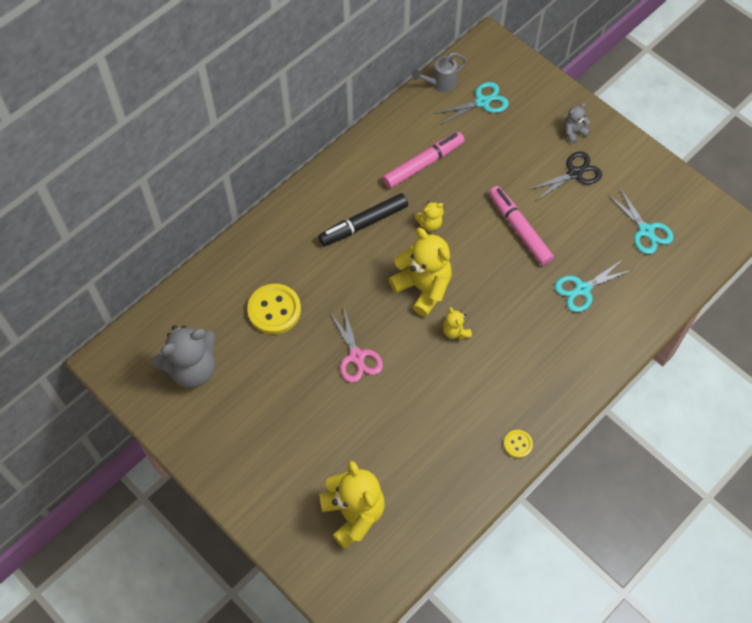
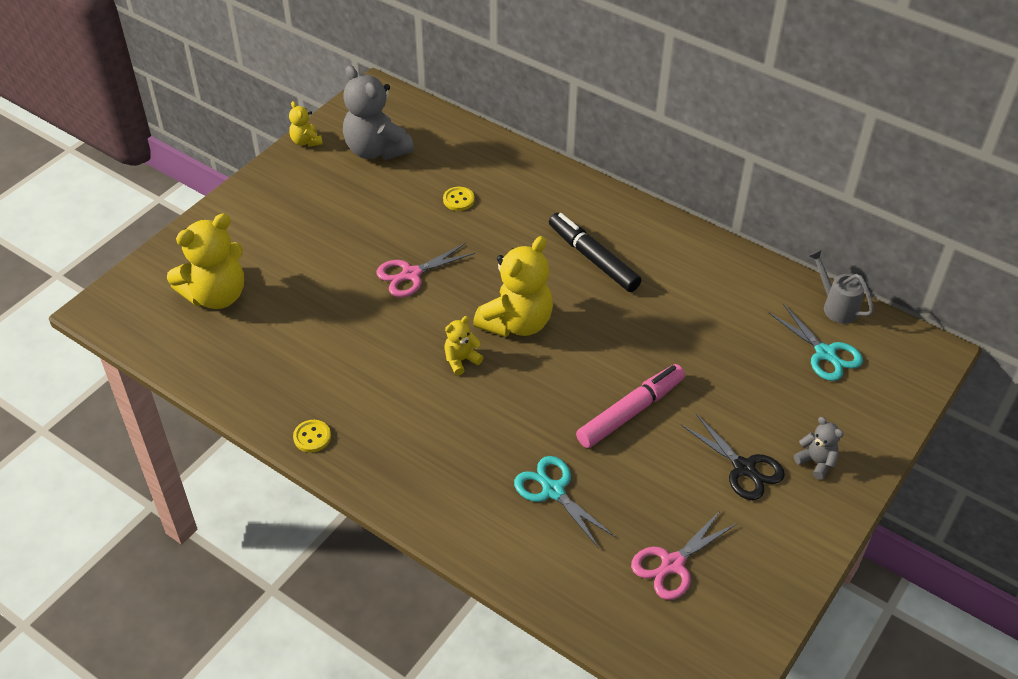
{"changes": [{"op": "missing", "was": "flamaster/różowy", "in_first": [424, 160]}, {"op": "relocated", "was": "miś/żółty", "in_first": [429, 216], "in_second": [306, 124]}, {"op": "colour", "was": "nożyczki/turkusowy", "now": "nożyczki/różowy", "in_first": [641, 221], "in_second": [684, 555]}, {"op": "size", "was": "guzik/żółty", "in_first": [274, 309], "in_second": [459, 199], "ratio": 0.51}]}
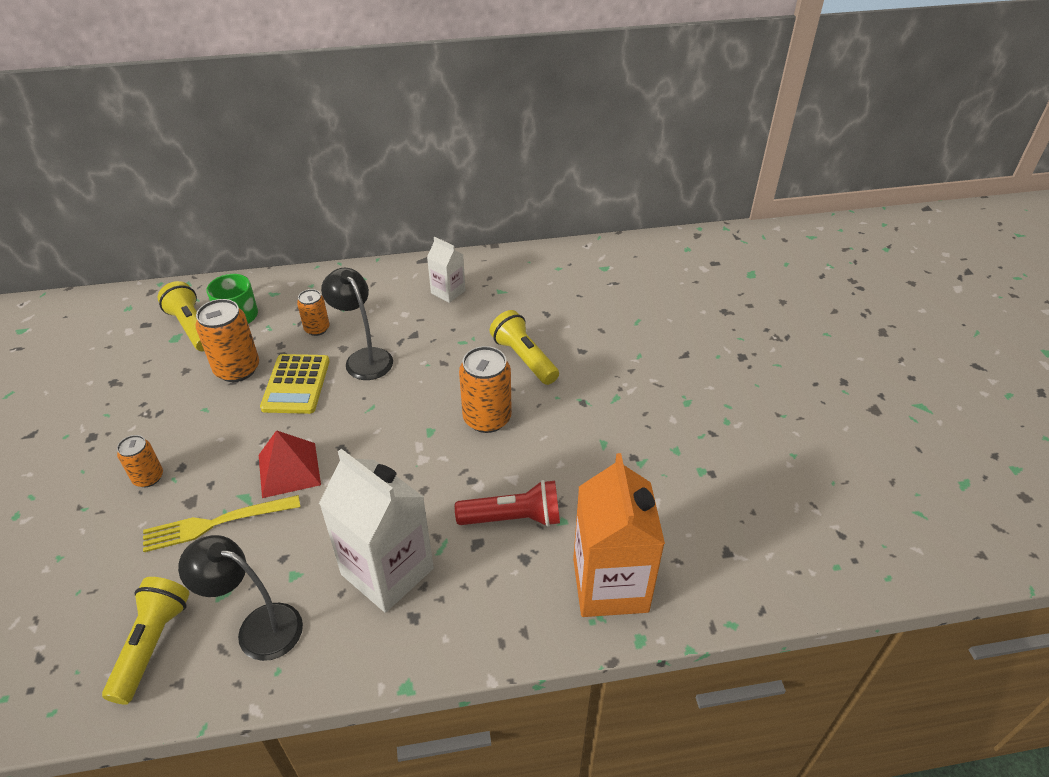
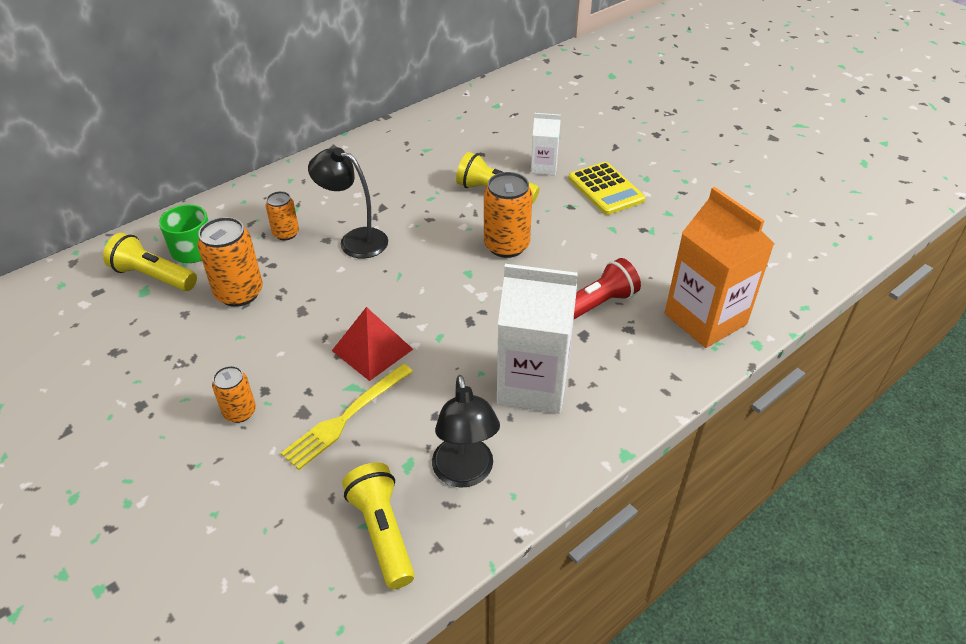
{"changes": [{"op": "relocated", "was": "kalkulator/żółty", "in_first": [295, 384], "in_second": [607, 188]}, {"op": "relocated", "was": "karton mleka/biały", "in_first": [446, 270], "in_second": [546, 144]}, {"op": "spun", "was": "lampka/czarny", "in_first": [240, 598], "in_second": [466, 431], "clockwise": -90}]}
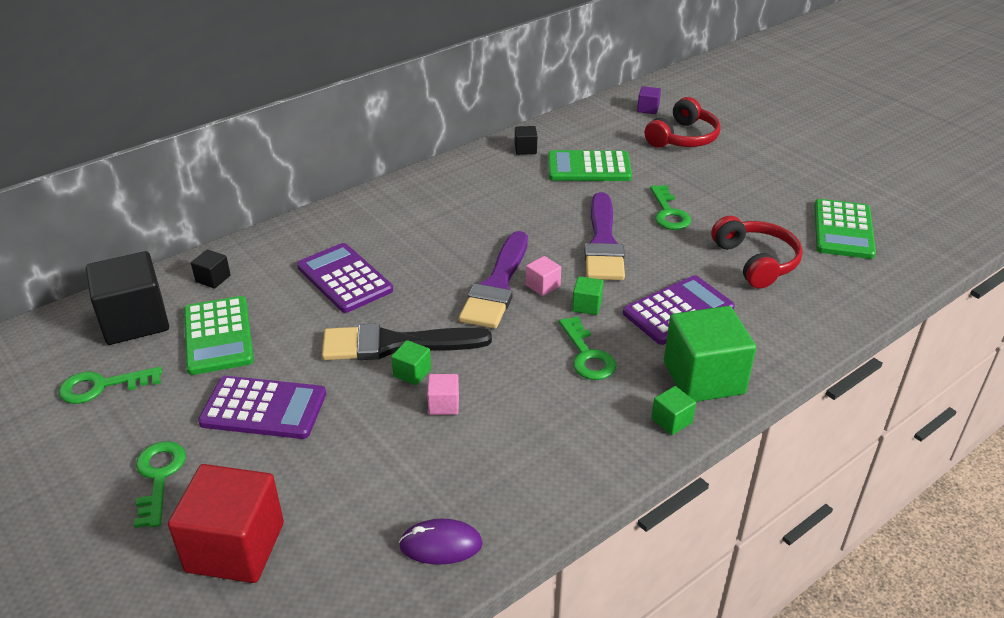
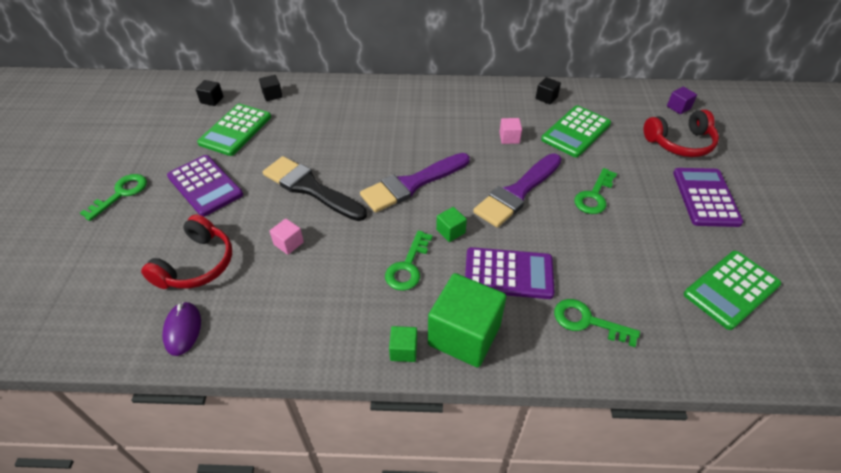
{"changes": [{"op": "missing", "was": "sześcian/czerwony", "in_first": [226, 523]}, {"op": "missing", "was": "sześcian/zielony", "in_first": [411, 362]}, {"op": "relocated", "was": "klucz/zielony", "in_first": [110, 385], "in_second": [597, 323]}, {"op": "relocated", "was": "kalkulator/fioletowy", "in_first": [345, 278], "in_second": [708, 197]}, {"op": "relocated", "was": "sześcian/różowy", "in_first": [543, 276], "in_second": [510, 131]}, {"op": "relocated", "was": "słuchawki/czerwony", "in_first": [757, 252], "in_second": [186, 251]}, {"op": "spun", "was": "myszka/fioletowy", "in_first": [441, 542], "in_second": [181, 328], "clockwise": 45}, {"op": "spun", "was": "kalkulator/zielony", "in_first": [590, 165], "in_second": [576, 131], "clockwise": -90}, {"op": "size", "was": "sześcian/czarny", "in_first": [127, 298], "in_second": [210, 93], "ratio": 0.44}]}
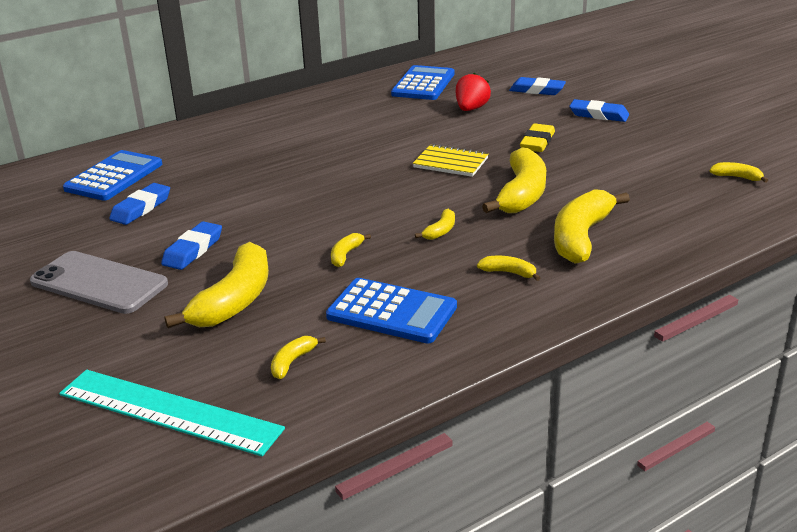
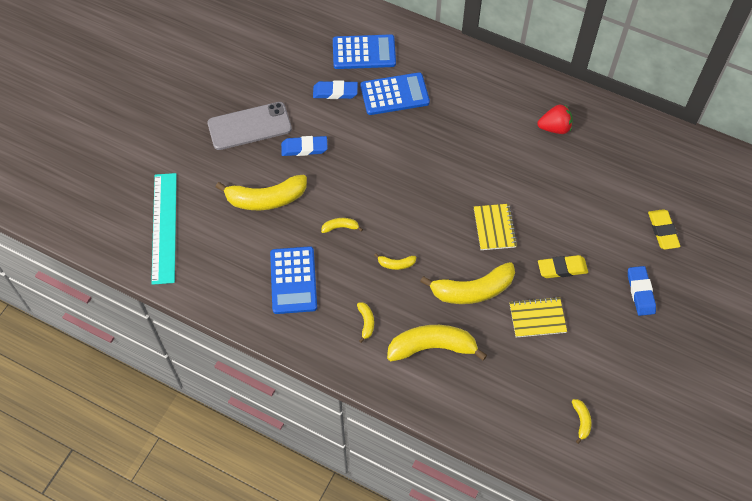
{"changes": [{"op": "missing", "was": "banan/żółty", "in_first": [298, 357]}, {"op": "appeared", "now": "zeszyt/żółty", "in_second": [538, 317]}, {"op": "relocated", "was": "kalkulator/niebieski", "in_first": [422, 82], "in_second": [395, 93]}, {"op": "relocated", "was": "truskawka/czerwony", "in_first": [473, 92], "in_second": [555, 119]}, {"op": "colour", "was": "gumka do mazania/niebieski", "now": "gumka do mazania/żółty", "in_first": [537, 86], "in_second": [664, 229]}, {"op": "spun", "was": "telefon/szary", "in_first": [99, 282], "in_second": [250, 126], "clockwise": 75}]}
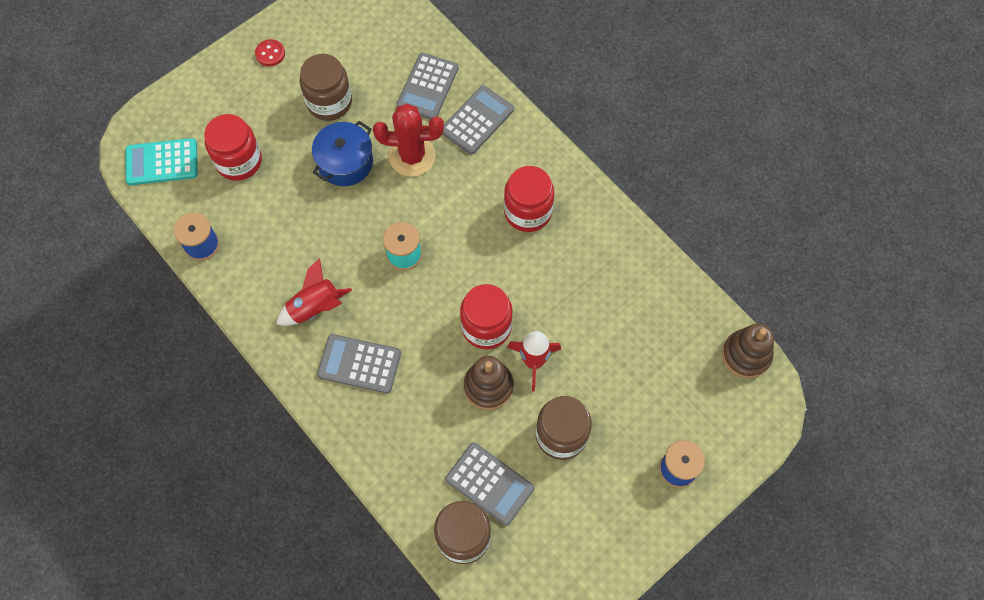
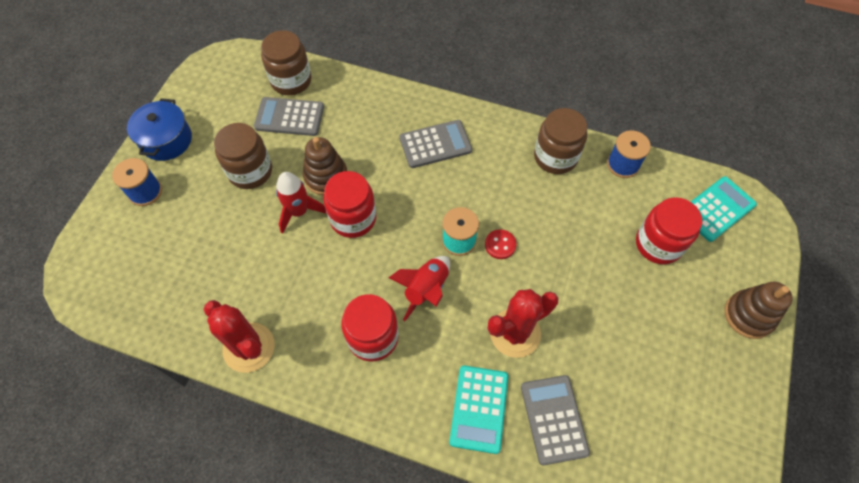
{"changes": [{"op": "appeared", "now": "kaktus/czerwony", "in_second": [239, 336]}, {"op": "relocated", "was": "guzik/czerwony", "in_first": [270, 52], "in_second": [501, 244]}, {"op": "relocated", "was": "rakieta/czerwony", "in_first": [314, 292], "in_second": [419, 288]}, {"op": "relocated", "was": "słoik/brązowy", "in_first": [326, 87], "in_second": [560, 141]}, {"op": "relocated", "was": "garnek/niebieski", "in_first": [342, 153], "in_second": [159, 129]}, {"op": "relocated", "was": "zabawka nakładanka/brązowy", "in_first": [748, 350], "in_second": [759, 310]}, {"op": "colour", "was": "kalkulator/szary", "now": "kalkulator/turkusowy", "in_first": [478, 120], "in_second": [478, 409]}]}
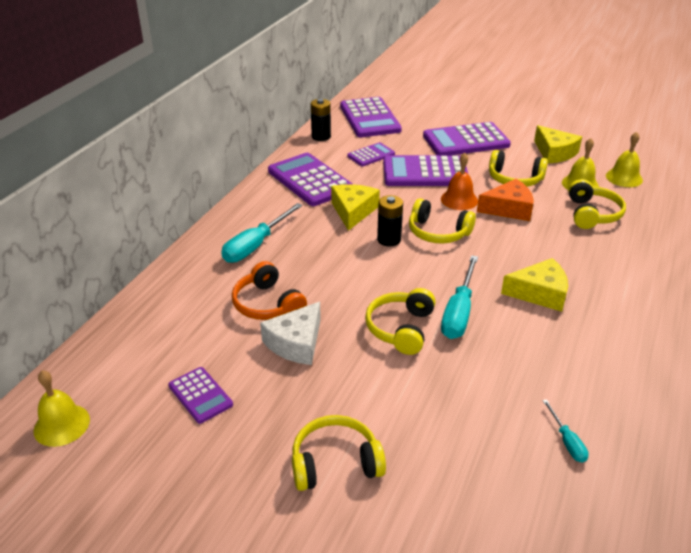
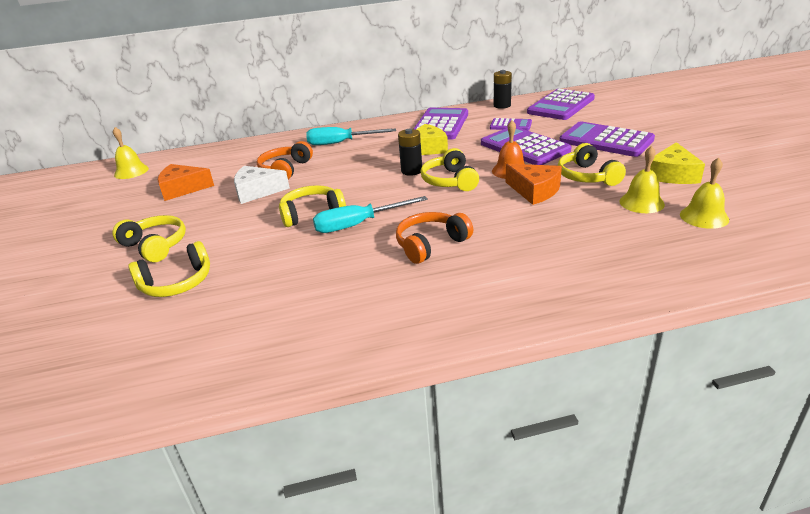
{"changes": [{"op": "missing", "was": "śrubokręt/turkusowy", "in_first": [566, 431]}, {"op": "relocated", "was": "słuchawki/żółty", "in_first": [597, 204], "in_second": [169, 269]}, {"op": "exchanged", "was": "kalkulator/fioletowy", "now": "ser/pomarańczowy", "in_first": [200, 395], "in_second": [186, 182]}, {"op": "exchanged", "was": "ser/żółty", "now": "słuchawki/pomarańczowy", "in_first": [534, 285], "in_second": [434, 238]}]}
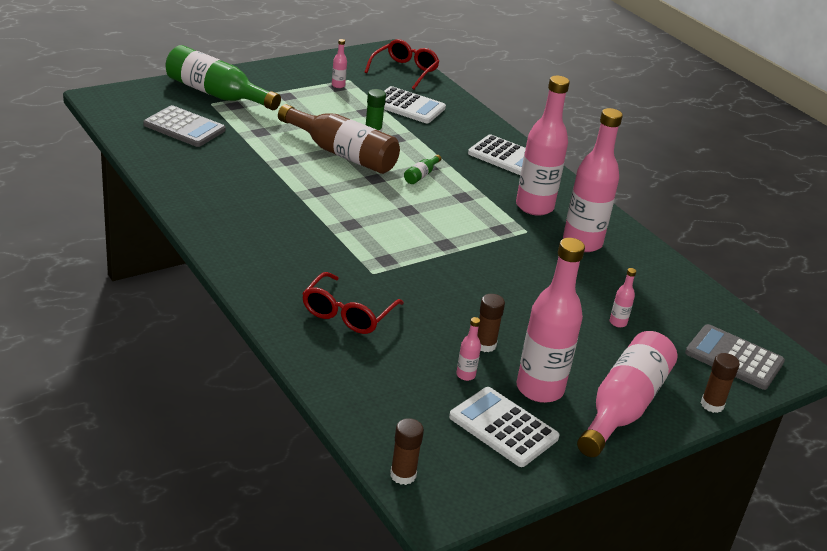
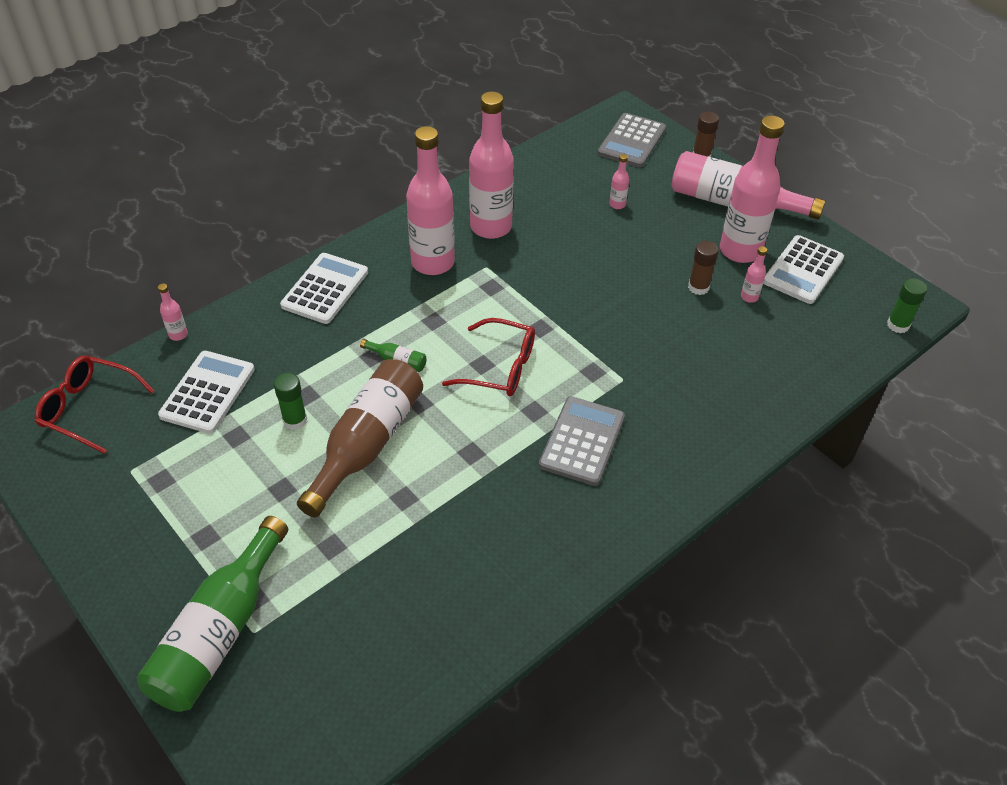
{"changes": [{"op": "relocated", "was": "kalkulator/szary", "in_first": [184, 126], "in_second": [582, 441]}, {"op": "relocated", "was": "okulary/czerwony", "in_first": [353, 303], "in_second": [488, 357]}, {"op": "relocated", "was": "butelka/różowy", "in_first": [339, 63], "in_second": [173, 312]}, {"op": "colour", "was": "klej w sztyfcie/brązowy", "now": "klej w sztyfcie/zielony", "in_first": [407, 451], "in_second": [907, 305]}]}
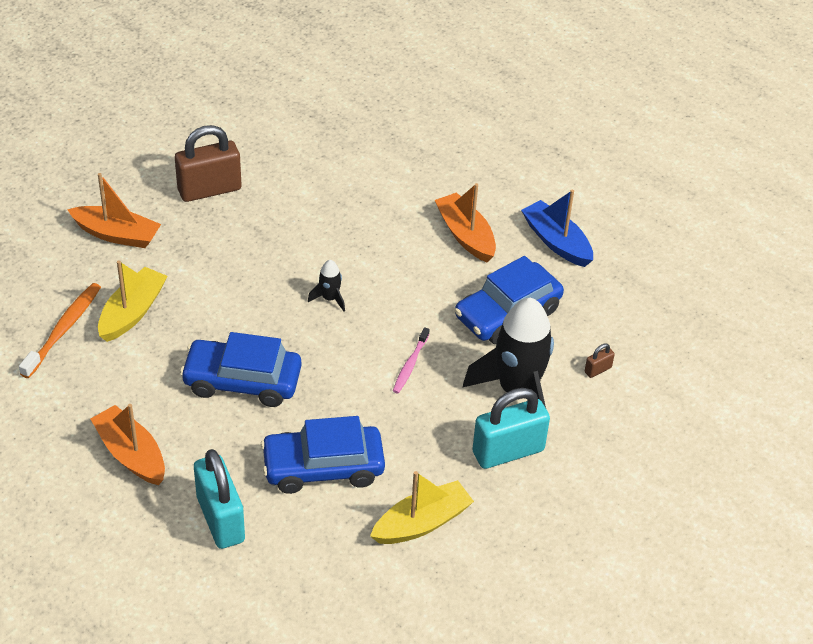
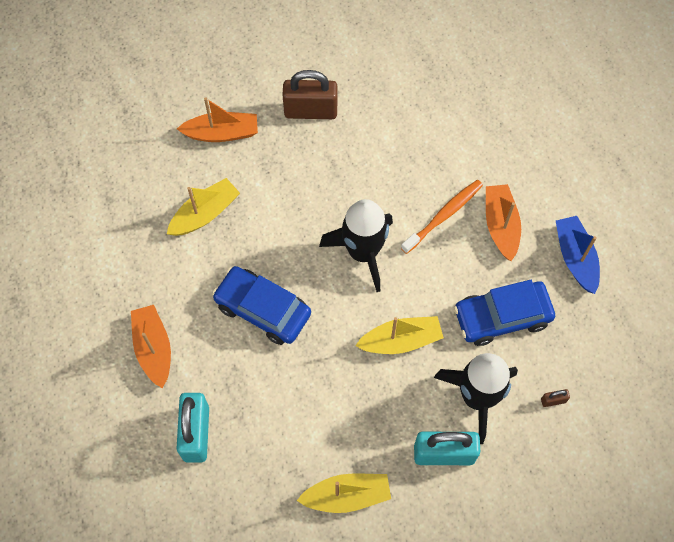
{"changes": [{"op": "missing", "was": "samochód/niebieski", "in_first": [323, 455]}, {"op": "relocated", "was": "szczoteczka do zębów/pomarańczowy", "in_first": [60, 330], "in_second": [442, 217]}, {"op": "exchanged", "was": "szczoteczka do zębów/różowy", "now": "łódka/żółty", "in_first": [411, 360], "in_second": [399, 335]}, {"op": "spun", "was": "łódka/pomarańczowy", "in_first": [114, 210], "in_second": [217, 120], "clockwise": -45}, {"op": "size", "was": "rakieta/czarny", "in_first": [326, 286], "in_second": [356, 245], "ratio": 2.34}]}
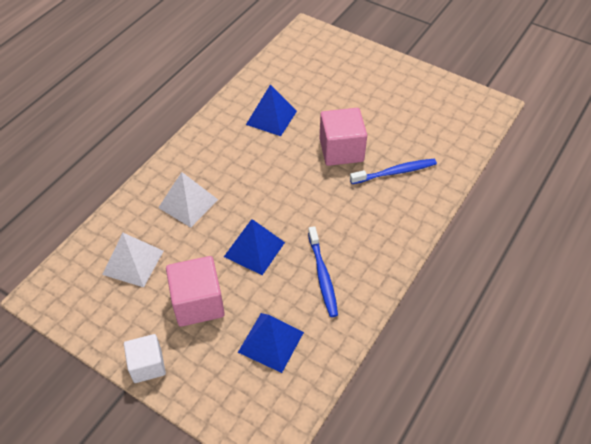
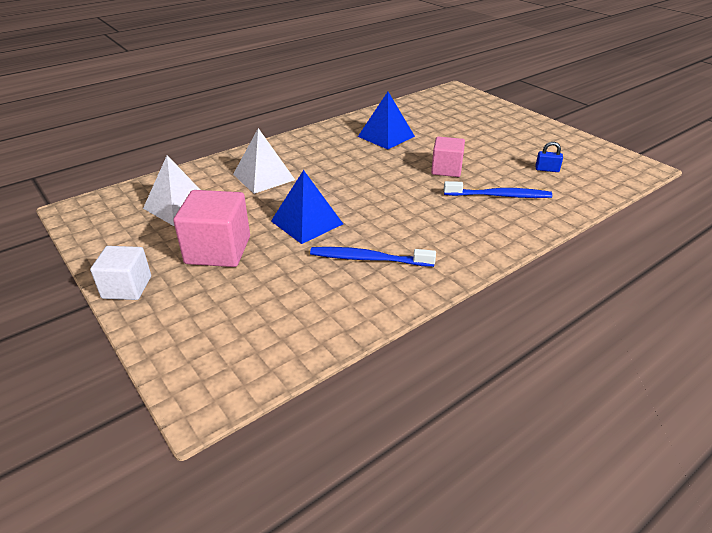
{"changes": [{"op": "missing", "was": "piramida/niebieski", "in_first": [271, 343]}, {"op": "appeared", "now": "kłódka/niebieski", "in_second": [549, 157]}, {"op": "spun", "was": "szczoteczka do zębów/niebieski", "in_first": [323, 271], "in_second": [373, 257], "clockwise": 90}, {"op": "size", "was": "sześcian/różowy", "in_first": [343, 137], "in_second": [448, 157], "ratio": 0.65}]}
